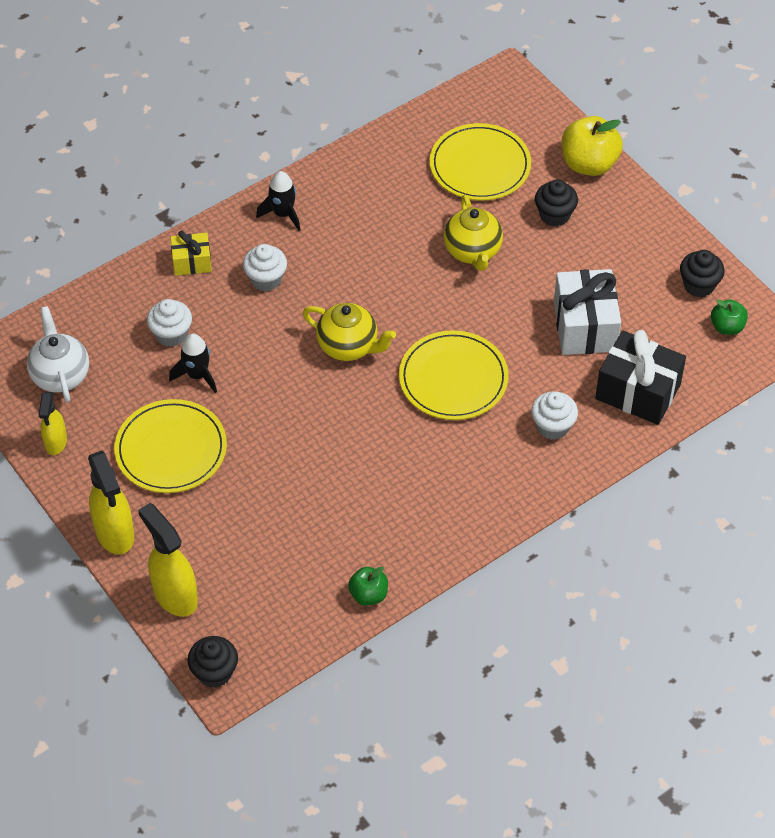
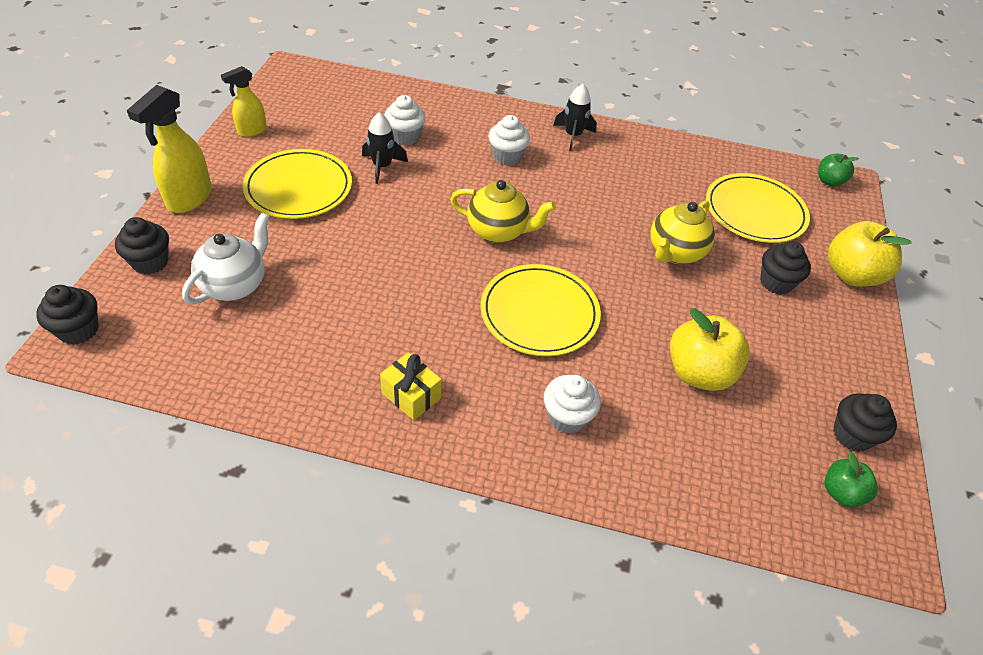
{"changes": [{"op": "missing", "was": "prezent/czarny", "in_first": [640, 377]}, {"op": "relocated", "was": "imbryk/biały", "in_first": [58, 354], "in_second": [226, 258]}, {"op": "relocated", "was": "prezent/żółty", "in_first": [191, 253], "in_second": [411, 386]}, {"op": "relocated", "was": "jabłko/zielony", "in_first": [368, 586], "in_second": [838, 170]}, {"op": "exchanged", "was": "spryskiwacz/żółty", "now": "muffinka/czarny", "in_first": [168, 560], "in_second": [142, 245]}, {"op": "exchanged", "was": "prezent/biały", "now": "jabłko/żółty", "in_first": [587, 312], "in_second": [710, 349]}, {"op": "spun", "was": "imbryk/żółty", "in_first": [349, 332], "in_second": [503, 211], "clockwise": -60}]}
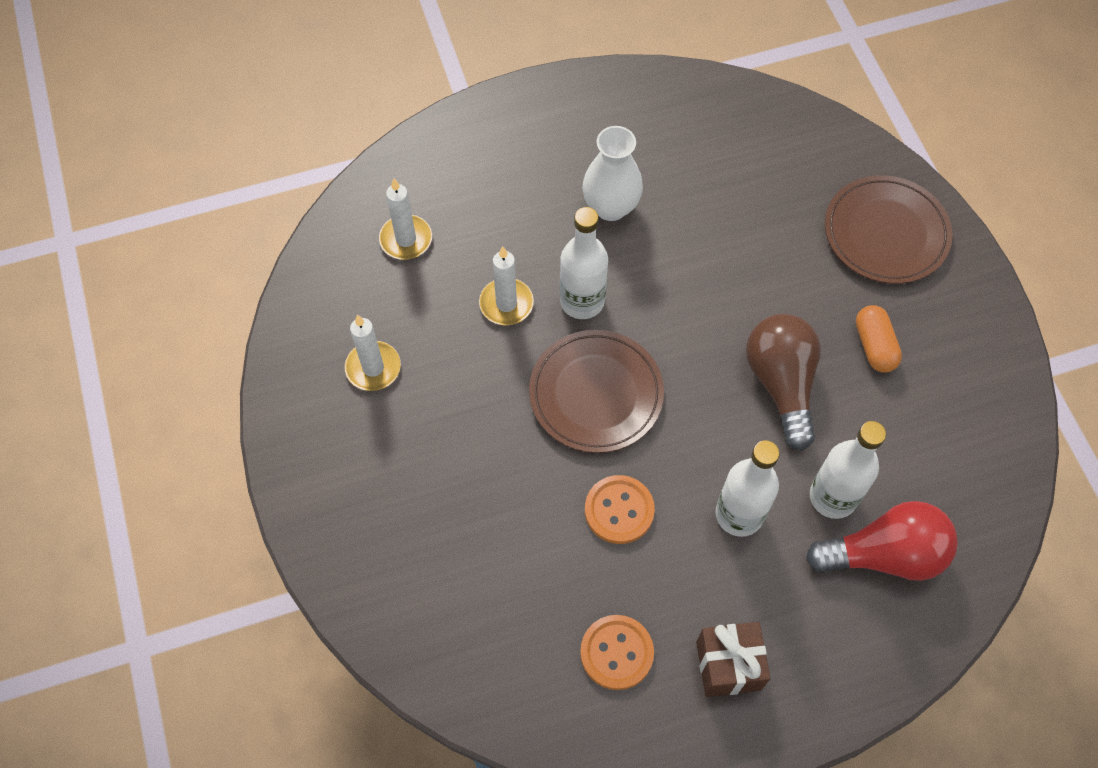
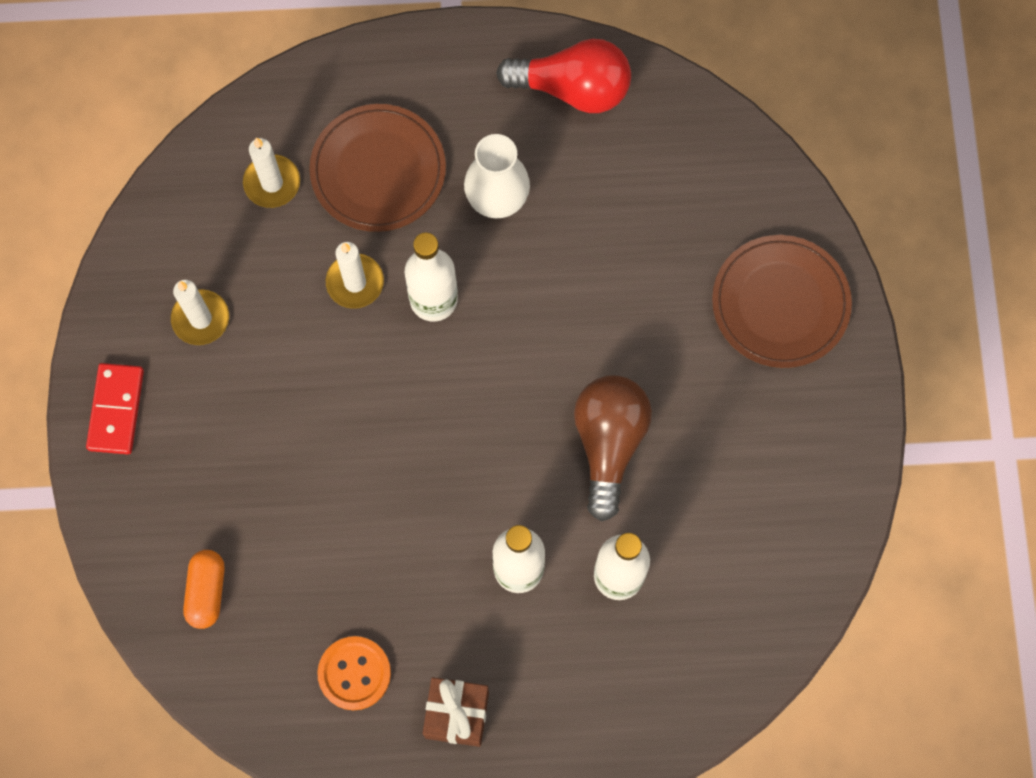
{"changes": [{"op": "missing", "was": "guzik/pomarańczowy", "in_first": [620, 509]}, {"op": "appeared", "now": "kostka domina/czerwony", "in_second": [115, 408]}, {"op": "relocated", "was": "talerz/brązowy", "in_first": [596, 391], "in_second": [377, 168]}, {"op": "relocated", "was": "żarówka/czerwony", "in_first": [882, 541], "in_second": [563, 76]}, {"op": "relocated", "was": "kapsułka/pomarańczowy", "in_first": [879, 339], "in_second": [204, 589]}]}
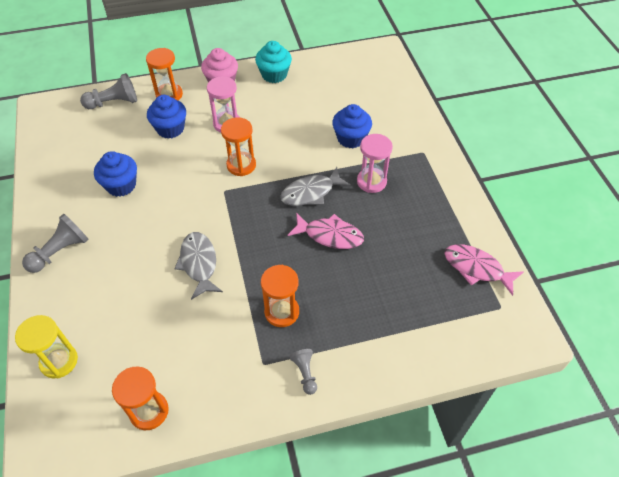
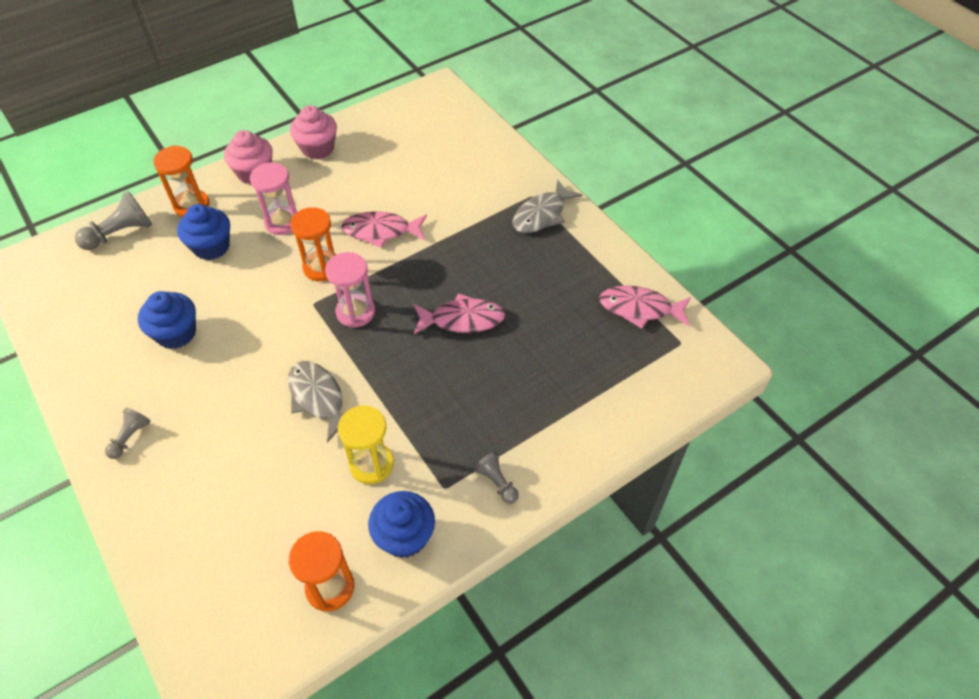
{"changes": [{"op": "missing", "was": "klepsydra/pomarańczowy", "in_first": [280, 296]}, {"op": "appeared", "now": "ryba/różowy", "in_second": [384, 229]}, {"op": "relocated", "was": "klepsydra/żółty", "in_first": [46, 346], "in_second": [366, 444]}, {"op": "relocated", "was": "ryba/szary", "in_first": [315, 186], "in_second": [547, 206]}, {"op": "relocated", "was": "muffinka/niebieski", "in_first": [352, 126], "in_second": [401, 524]}, {"op": "relocated", "was": "klepsydra/różowy", "in_first": [375, 163], "in_second": [350, 290]}, {"op": "colour", "was": "muffinka/turkusowy", "now": "muffinka/różowy", "in_first": [273, 62], "in_second": [313, 132]}, {"op": "size", "was": "pionek/szary", "in_first": [55, 243], "in_second": [128, 433], "ratio": 0.59}]}
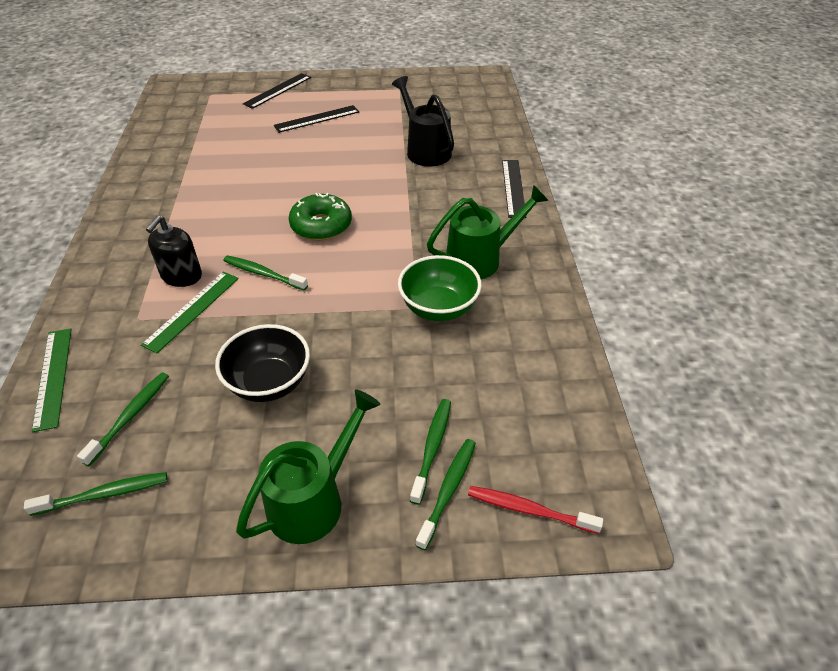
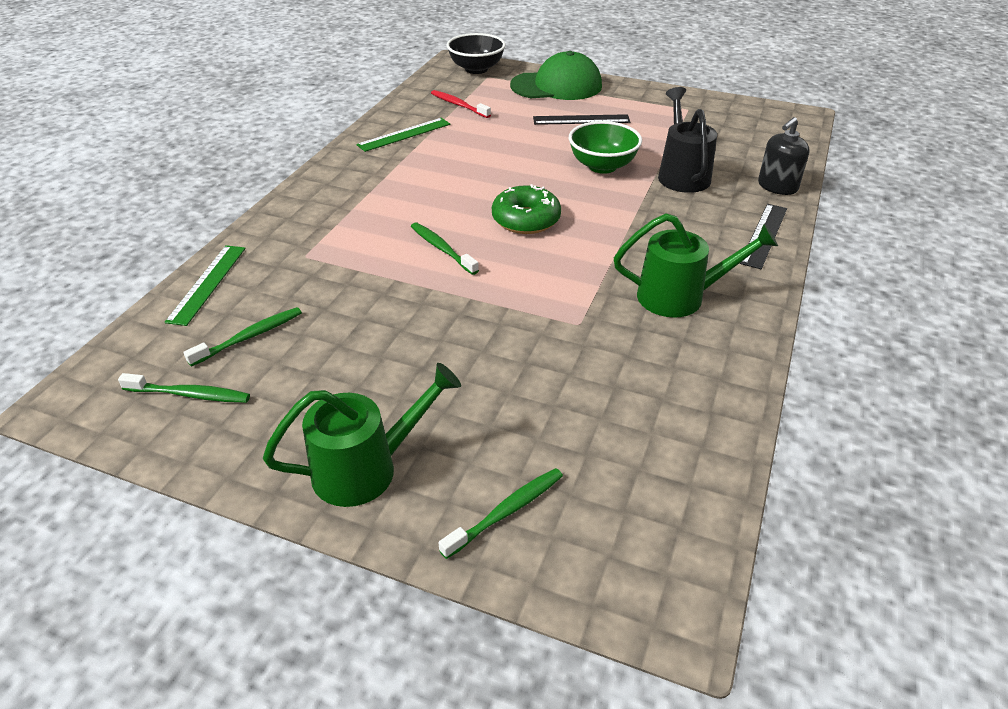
{"changes": [{"op": "missing", "was": "szczoteczka do zębów/zielony", "in_first": [430, 452]}, {"op": "relocated", "was": "linijka/zielony", "in_first": [190, 312], "in_second": [403, 135]}, {"op": "relocated", "was": "dozownik mydła/czarny", "in_first": [174, 251], "in_second": [784, 156]}, {"op": "relocated", "was": "miska/czarny", "in_first": [262, 363], "in_second": [476, 53]}, {"op": "relocated", "was": "miska/zielony", "in_first": [440, 288], "in_second": [605, 147]}, {"op": "relocated", "was": "szczoteczka do zębów/czerwony", "in_first": [535, 510], "in_second": [461, 104]}, {"op": "exchanged", "was": "linijka/czarny", "now": "czapka/zielony", "in_first": [277, 91], "in_second": [556, 75]}]}
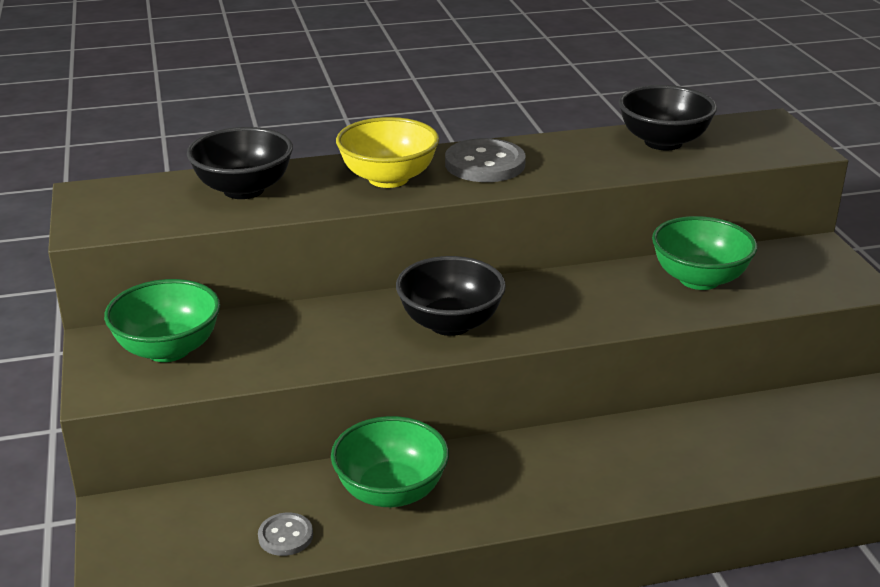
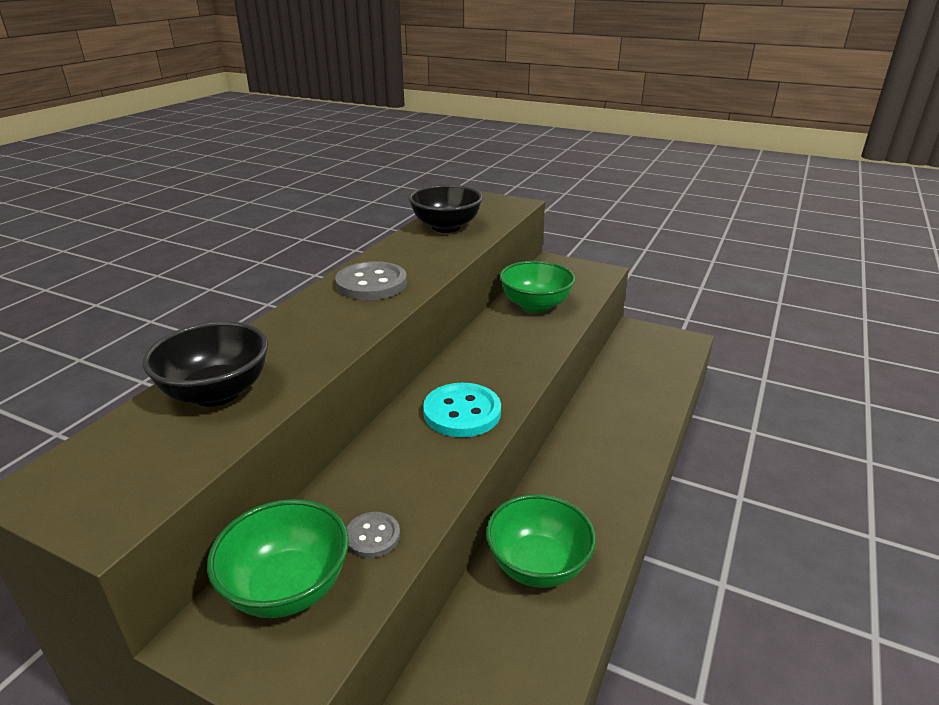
{"changes": [{"op": "missing", "was": "miska/żółty", "in_first": [387, 152]}, {"op": "relocated", "was": "guzik/szary", "in_first": [285, 534], "in_second": [373, 535]}, {"op": "exchanged", "was": "miska/czarny", "now": "guzik/turkusowy", "in_first": [451, 296], "in_second": [462, 410]}]}
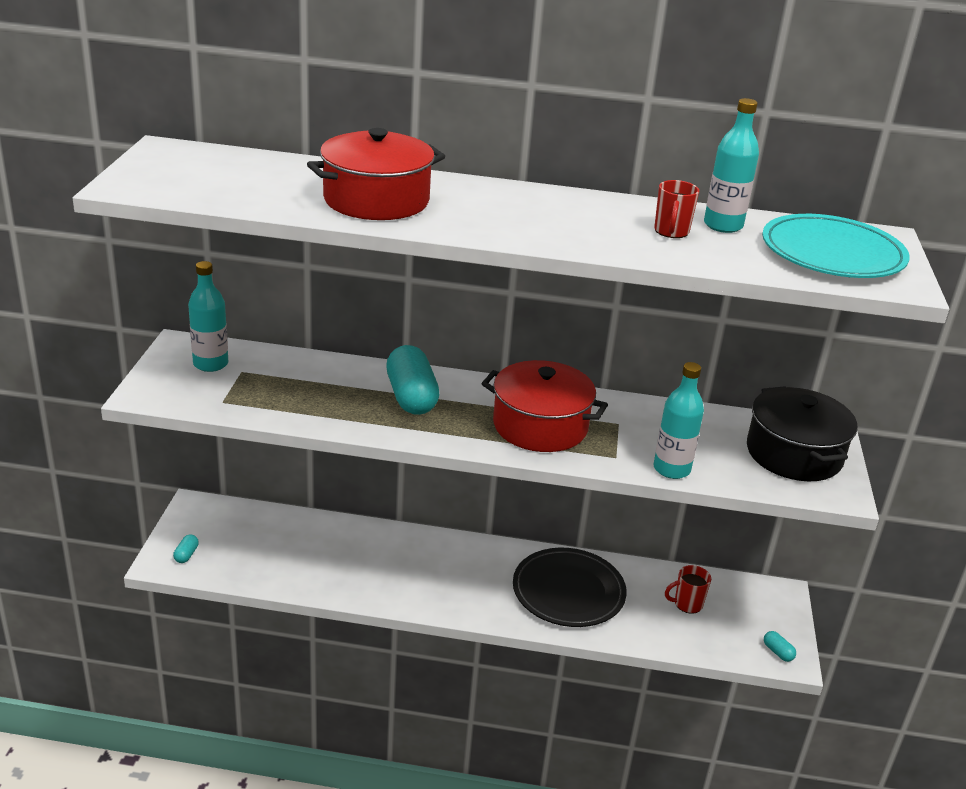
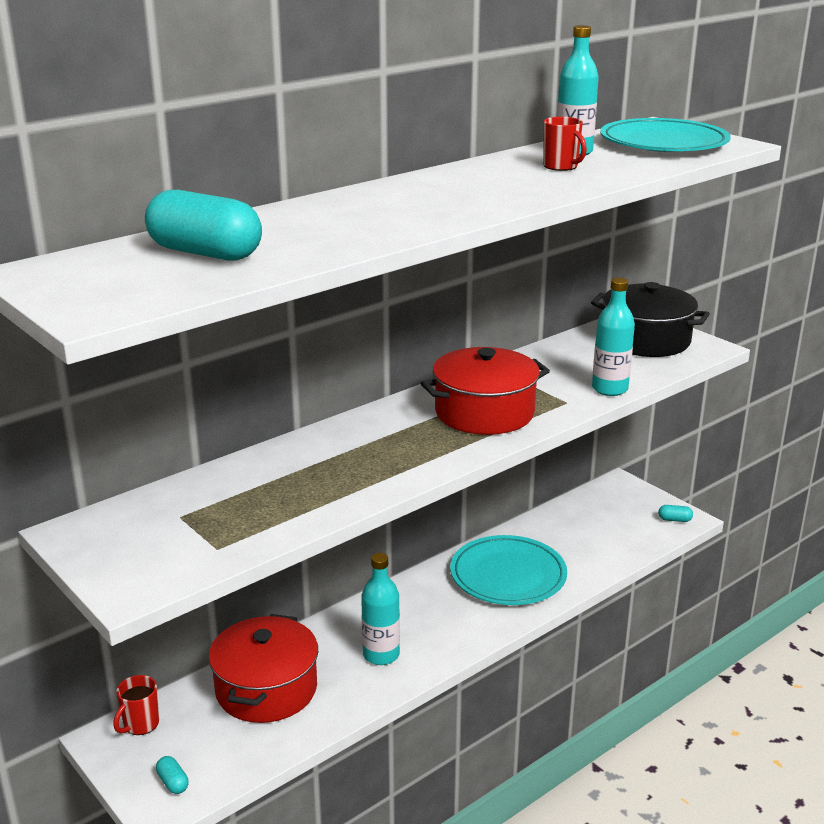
{"changes": [{"op": "relocated", "was": "butelka/turkusowy", "in_first": [208, 316], "in_second": [380, 609]}, {"op": "relocated", "was": "garnek/czerwony", "in_first": [376, 174], "in_second": [263, 668]}, {"op": "relocated", "was": "kapsułka/turkusowy", "in_first": [412, 380], "in_second": [203, 225]}, {"op": "relocated", "was": "kubek/czerwony", "in_first": [688, 589], "in_second": [136, 705]}, {"op": "colour", "was": "talerz/czarny", "now": "talerz/turkusowy", "in_first": [570, 587], "in_second": [508, 570]}]}
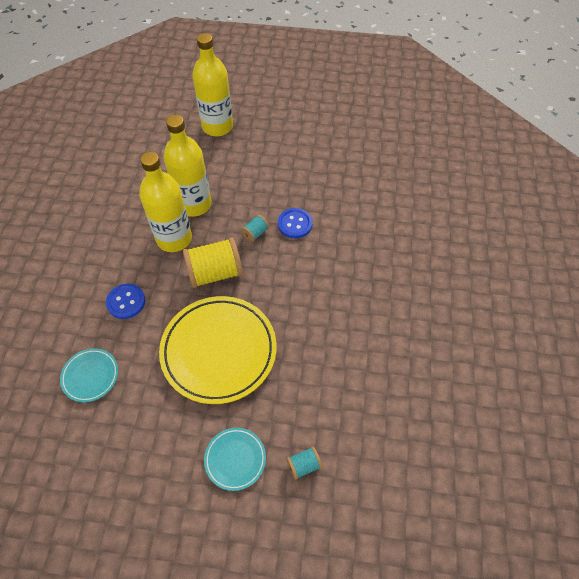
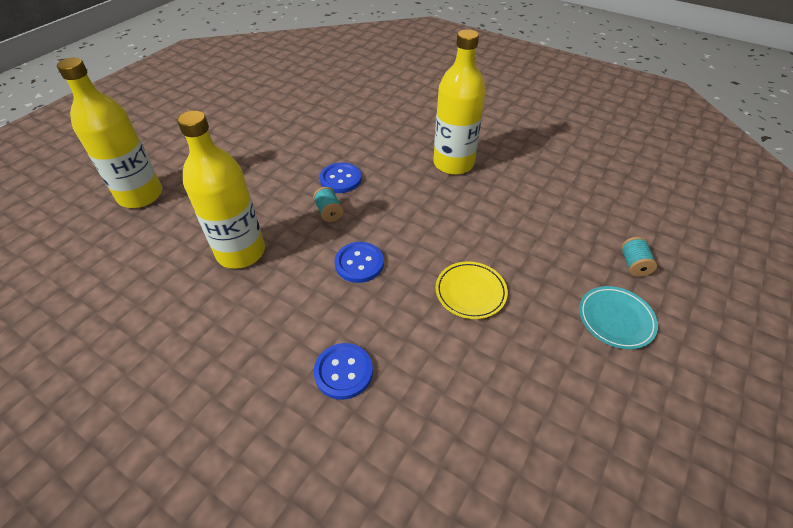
{"changes": [{"op": "missing", "was": "talerz/turkusowy", "in_first": [89, 375]}, {"op": "relocated", "was": "butelka/żółty", "in_first": [165, 202], "in_second": [459, 102]}, {"op": "exchanged", "was": "szpulka/żółty", "now": "guzik/niebieski", "in_first": [213, 262], "in_second": [359, 262]}, {"op": "size", "was": "talerz/żółty", "in_first": [218, 350], "in_second": [471, 290], "ratio": 0.48}]}
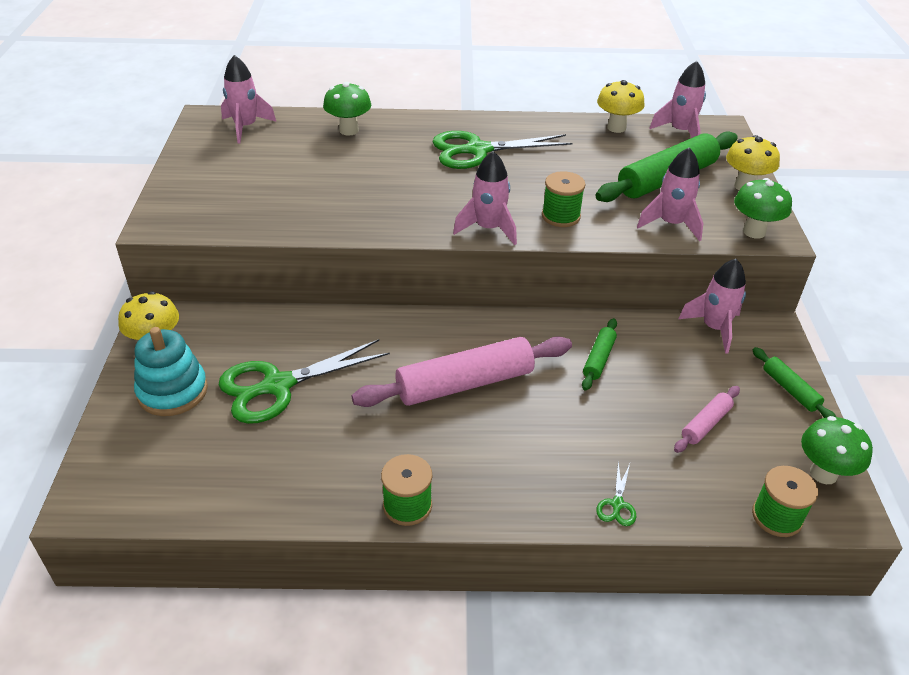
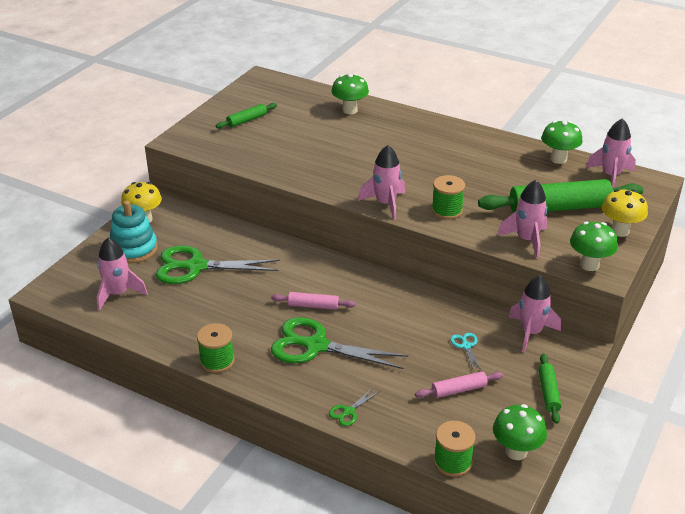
{"changes": [{"op": "appeared", "now": "nożyczki/turkusowy", "in_second": [466, 352]}, {"op": "relocated", "was": "rakieta/różowy", "in_first": [248, 99], "in_second": [122, 274]}, {"op": "relocated", "was": "nożyczki/zielony", "in_first": [502, 150], "in_second": [339, 343]}, {"op": "relocated", "was": "wałek do ciasta/zielony", "in_first": [599, 354], "in_second": [246, 116]}, {"op": "colour", "was": "grzyb/żółty", "now": "grzyb/zielony", "in_first": [621, 106], "in_second": [562, 142]}, {"op": "size", "was": "wałek do ciasta/różowy", "in_first": [462, 372], "in_second": [313, 301], "ratio": 0.49}]}
